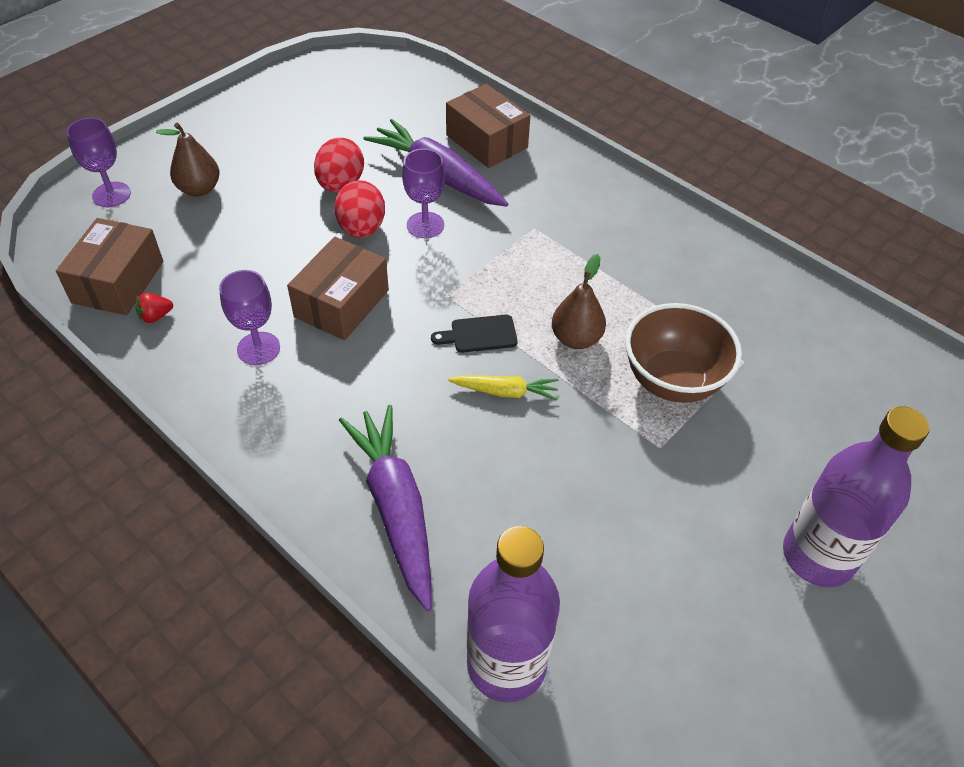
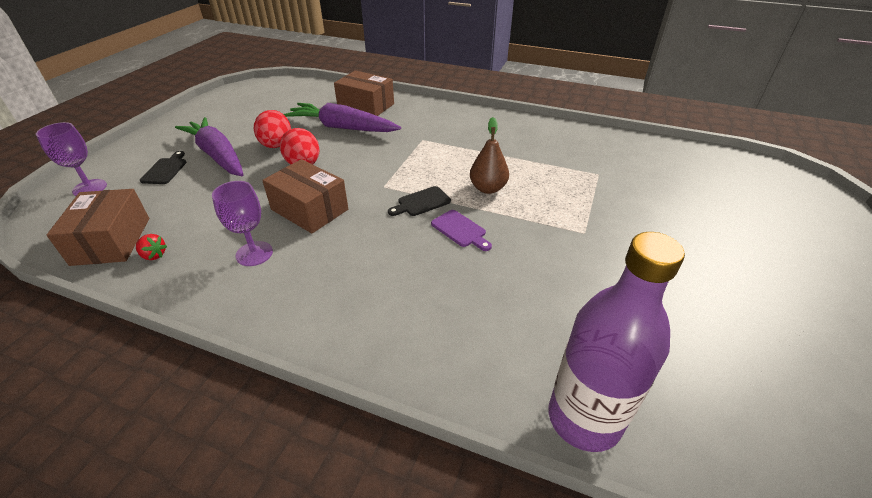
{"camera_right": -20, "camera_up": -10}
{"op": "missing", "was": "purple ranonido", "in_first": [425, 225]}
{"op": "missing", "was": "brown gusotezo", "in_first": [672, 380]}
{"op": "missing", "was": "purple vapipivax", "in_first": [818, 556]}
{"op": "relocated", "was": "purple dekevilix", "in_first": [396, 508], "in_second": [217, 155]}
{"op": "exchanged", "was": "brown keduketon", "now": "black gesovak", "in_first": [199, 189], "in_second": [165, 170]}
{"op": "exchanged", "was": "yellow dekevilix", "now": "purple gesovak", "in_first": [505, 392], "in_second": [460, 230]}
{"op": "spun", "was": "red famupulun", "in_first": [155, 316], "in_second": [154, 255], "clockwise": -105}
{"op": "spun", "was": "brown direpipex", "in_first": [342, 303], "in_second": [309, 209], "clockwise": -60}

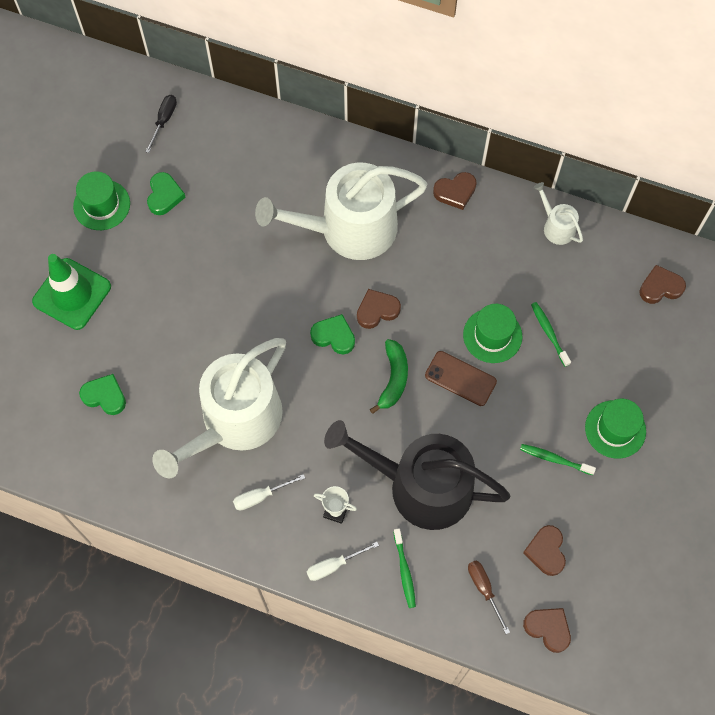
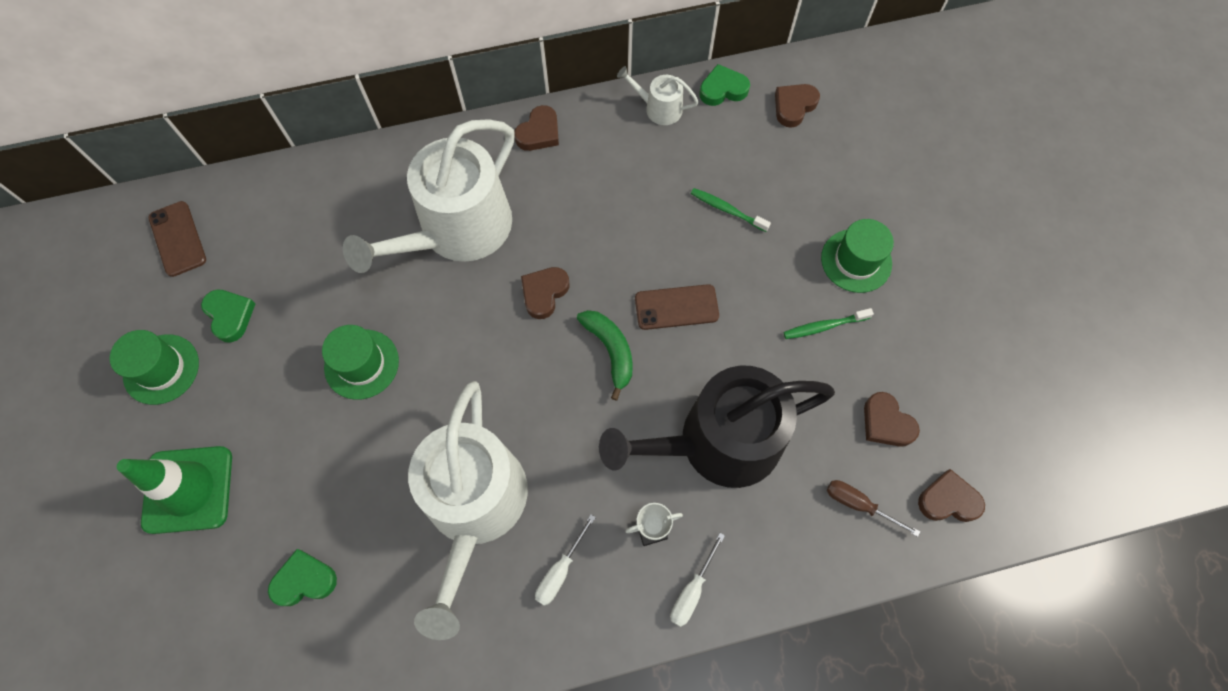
{"camera_right": -35, "camera_up": 0}
{"op": "missing", "was": "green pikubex", "in_first": [404, 571]}
{"op": "relocated", "was": "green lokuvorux", "in_first": [334, 336], "in_second": [723, 89]}
{"op": "relocated", "was": "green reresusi", "in_first": [492, 335], "in_second": [361, 364]}
{"op": "exchanged", "was": "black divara", "now": "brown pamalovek", "in_first": [164, 121], "in_second": [177, 239]}

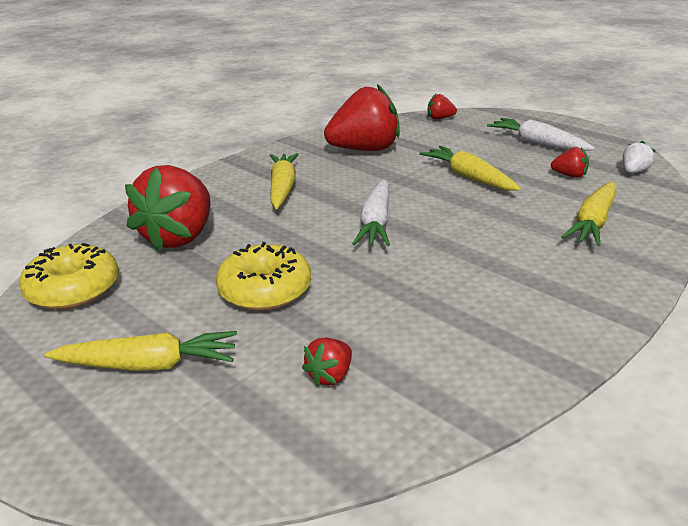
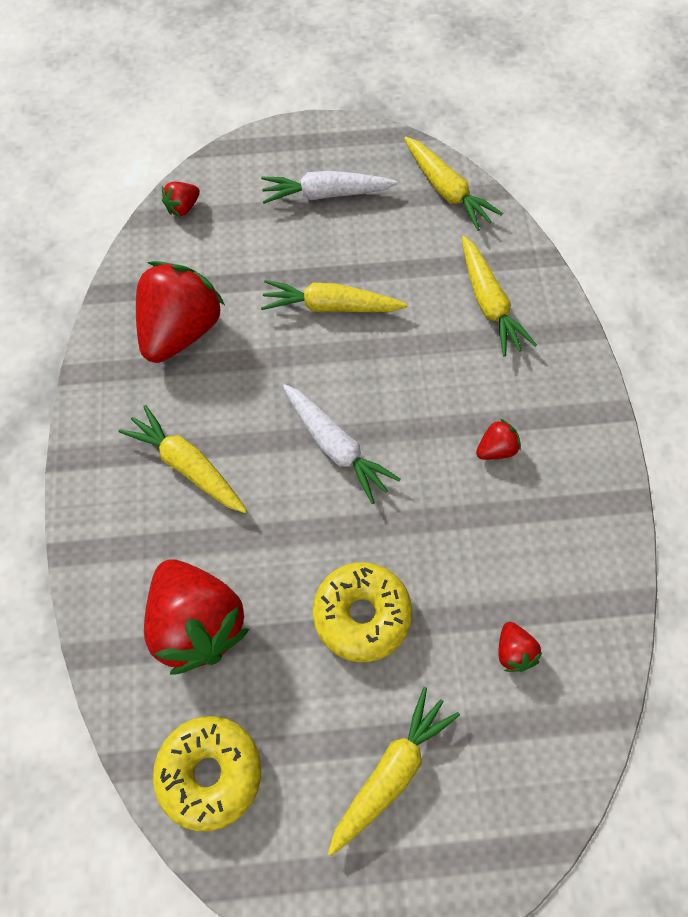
{"camera_right": -50, "camera_up": 35}
{"op": "relocated", "was": "red famupulun", "in_first": [569, 175], "in_second": [496, 449]}
{"op": "exchanged", "was": "white famupulun", "now": "yellow dekevilix", "in_first": [634, 171], "in_second": [446, 190]}

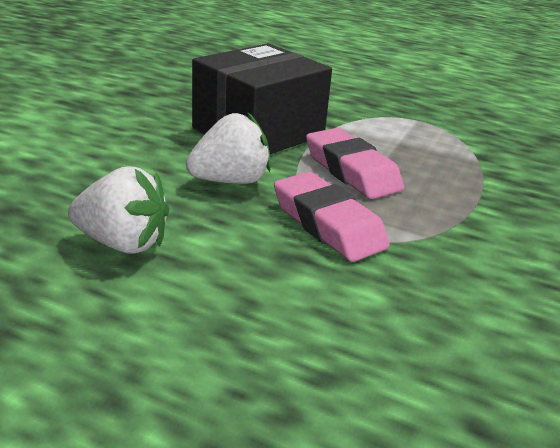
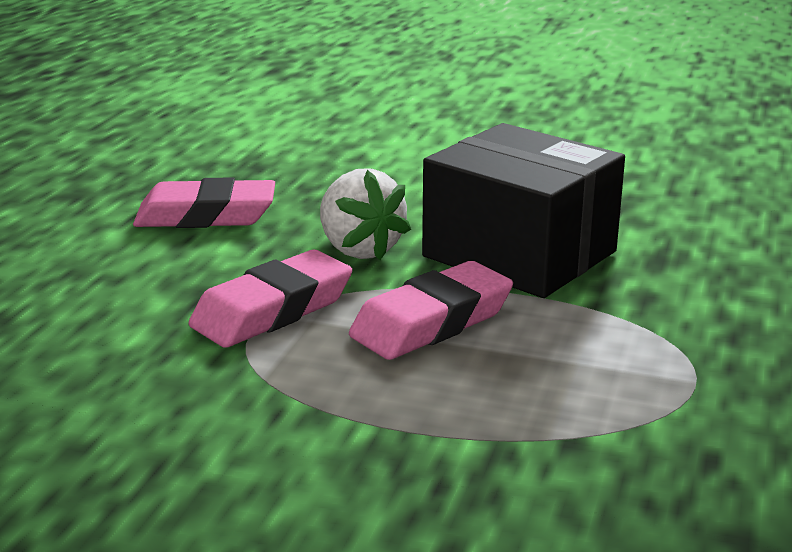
{"camera_right": 85, "camera_up": -5}
{"op": "exchanged", "was": "white famupulun", "now": "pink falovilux", "in_first": [123, 243], "in_second": [206, 216]}

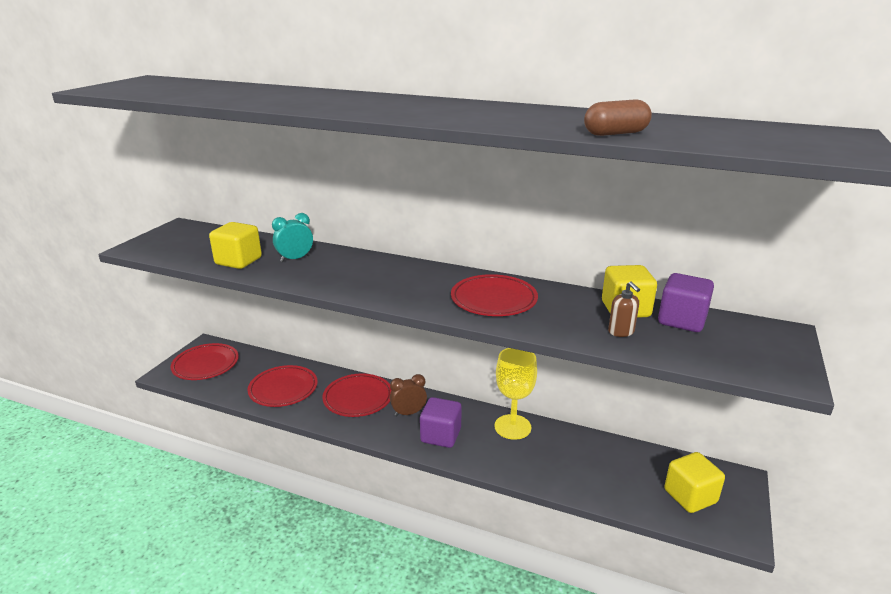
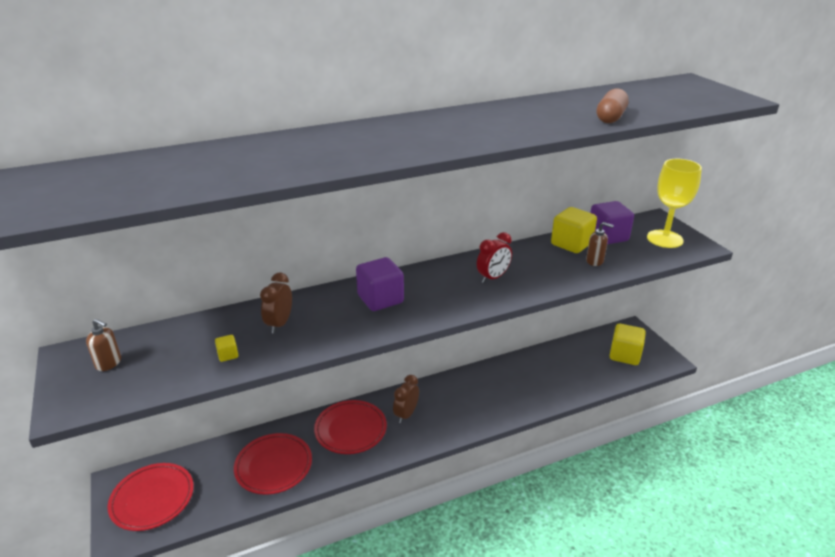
{"camera_right": -45, "camera_up": 5}
{"op": "appeared", "now": "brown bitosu", "in_second": [109, 363]}
{"op": "relocated", "was": "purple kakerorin", "in_first": [441, 435], "in_second": [380, 299]}
{"op": "relocated", "was": "yellow ranonido", "in_first": [512, 427], "in_second": [664, 239]}
{"op": "exchanged", "was": "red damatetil", "now": "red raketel", "in_first": [493, 299], "in_second": [493, 277]}
{"op": "colour", "was": "turquoise raketel", "now": "brown raketel", "in_first": [295, 259], "in_second": [279, 324]}
{"op": "size", "was": "yellow kakerorin", "in_first": [238, 261], "in_second": [228, 355], "ratio": 0.44}

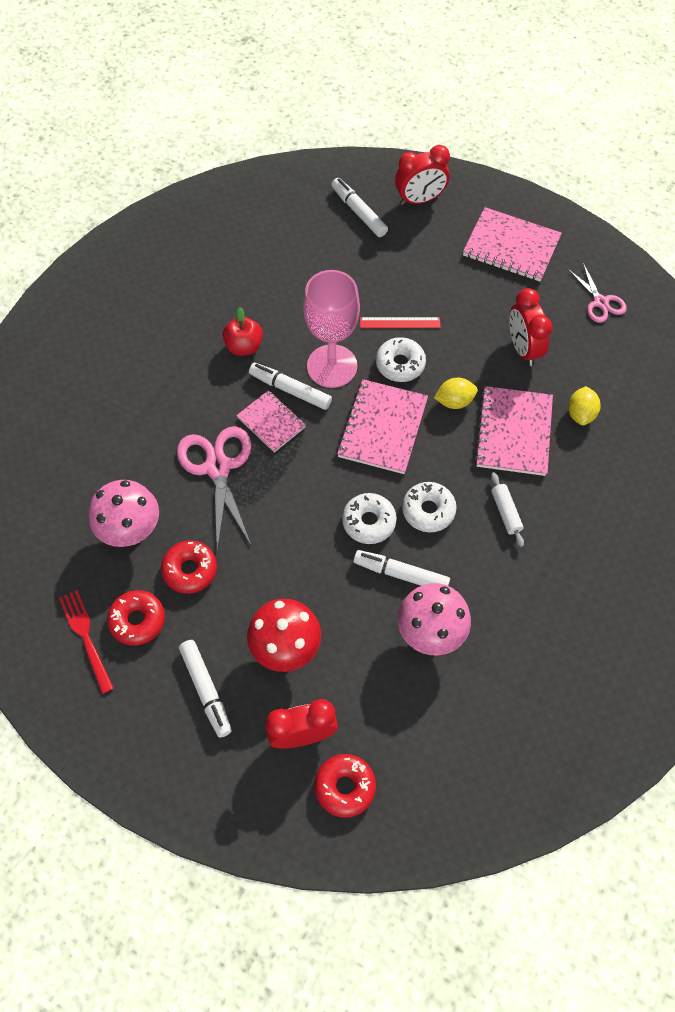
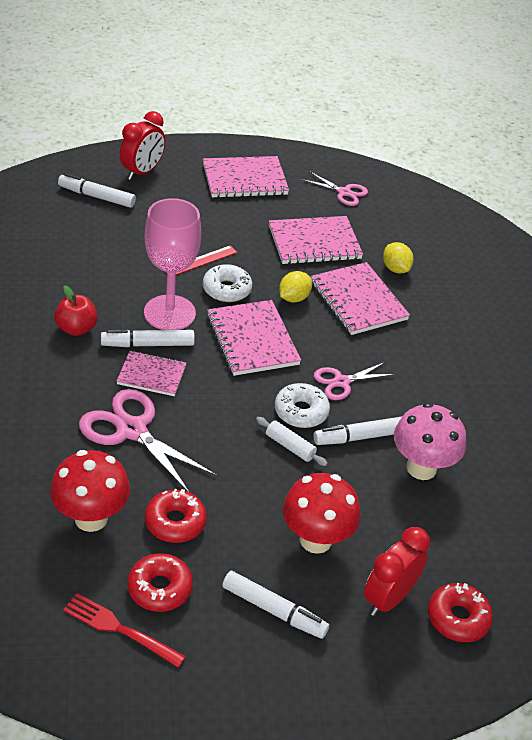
{"camera_right": -40, "camera_up": -20}
{"op": "relocated", "was": "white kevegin", "in_first": [505, 512], "in_second": [290, 446]}
{"op": "exchanged", "was": "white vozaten", "now": "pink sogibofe", "in_first": [428, 510], "in_second": [341, 382]}
{"op": "exchanged", "was": "red raketel", "now": "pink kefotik", "in_first": [523, 349], "in_second": [314, 243]}
{"op": "colour", "was": "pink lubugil", "now": "red lubugil", "in_first": [132, 531], "in_second": [91, 518]}

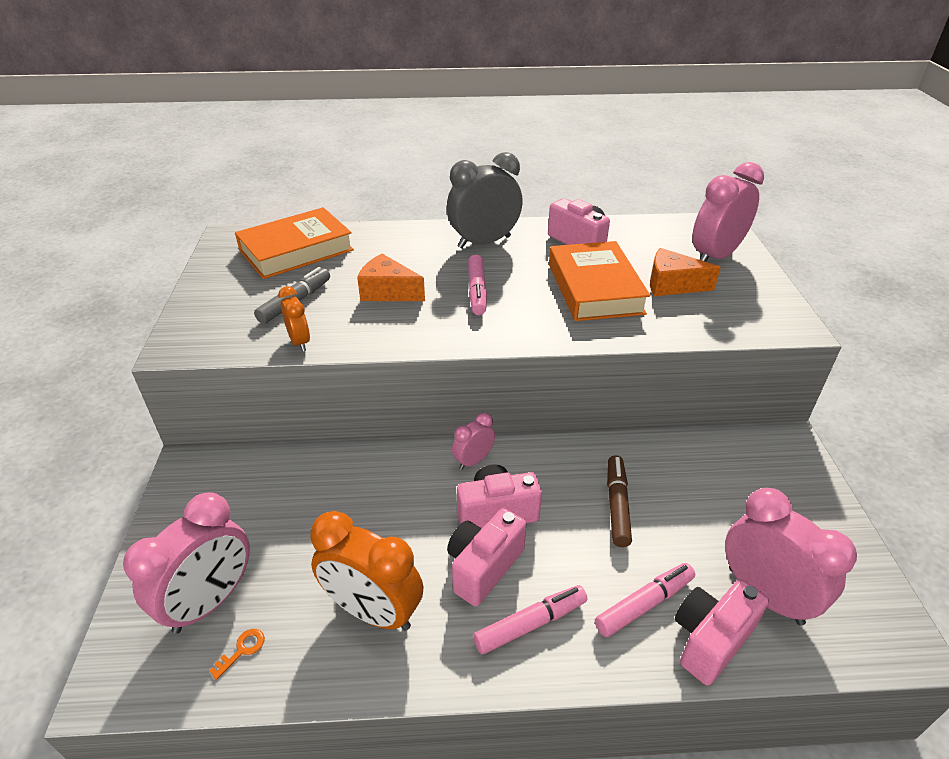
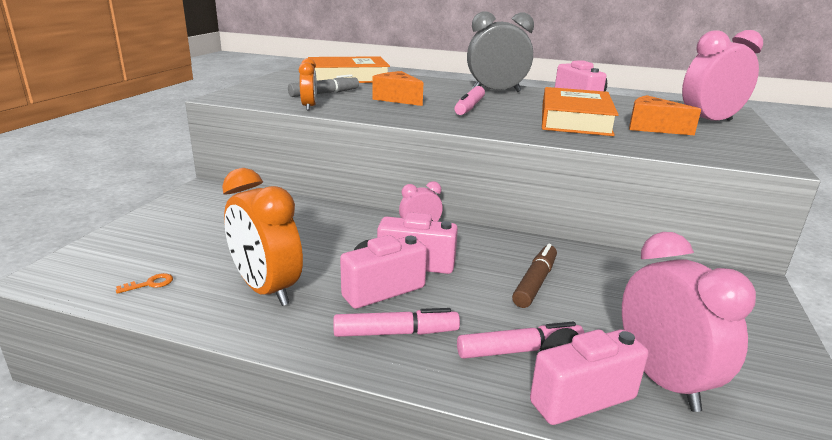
{"camera_right": 20, "camera_up": -15}
{"op": "missing", "was": "pink raketel", "in_first": [210, 602]}

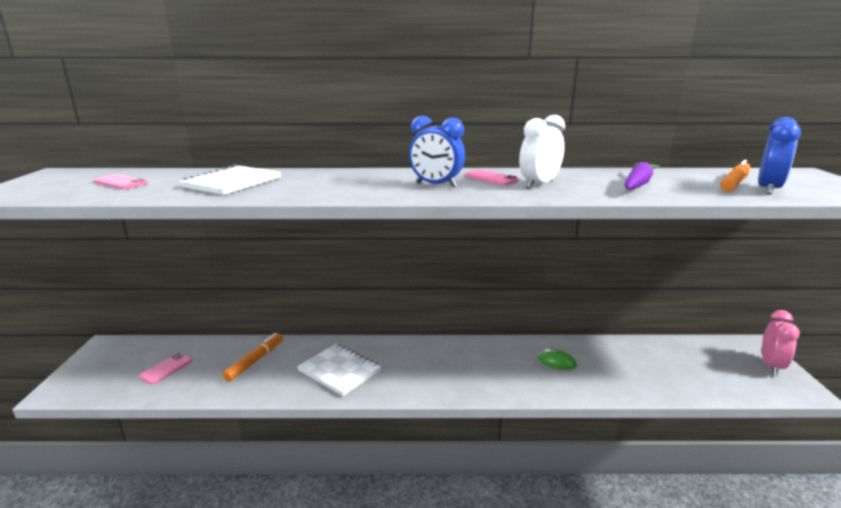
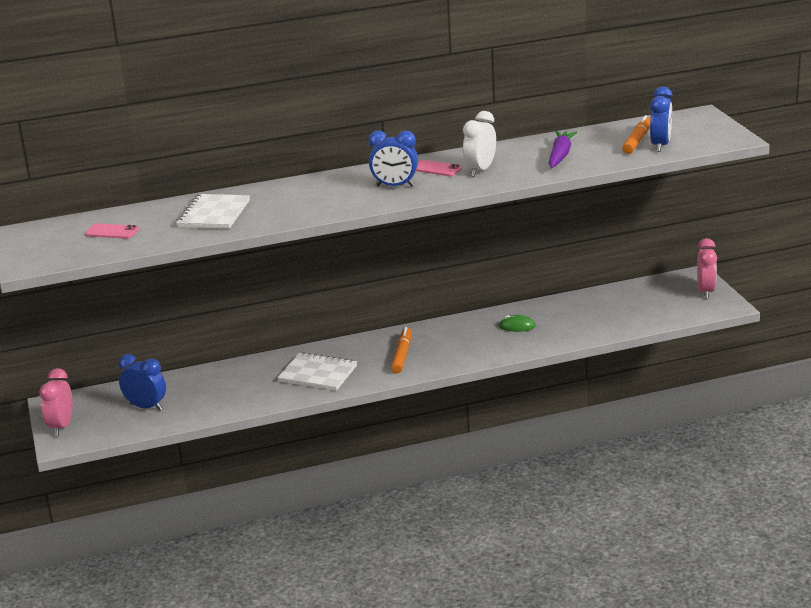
{"camera_right": -15, "camera_up": 5}
{"op": "appeared", "now": "pink raketel", "in_second": [61, 427]}
{"op": "relocated", "was": "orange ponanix", "in_first": [255, 361], "in_second": [402, 355]}
{"op": "exchanged", "was": "pink pamalovek", "now": "blue raketel", "in_first": [166, 369], "in_second": [146, 407]}

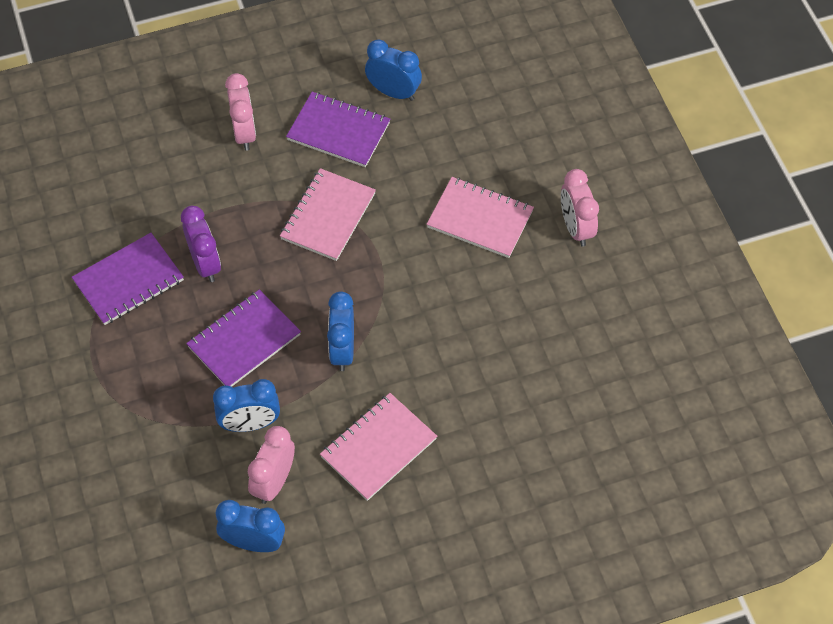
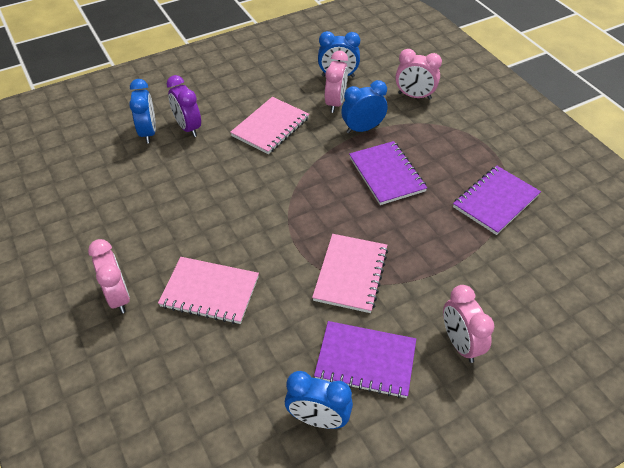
{"camera_right": 170, "camera_up": -10}
{"op": "appeared", "now": "pink raketel", "in_second": [414, 96]}
{"op": "relocated", "was": "purple raketel", "in_first": [205, 264], "in_second": [188, 128]}
{"op": "relocated", "was": "blue raketel", "in_first": [342, 350], "in_second": [148, 132]}
{"op": "spun", "was": "purple kefotik", "in_first": [244, 340], "in_second": [387, 174], "clockwise": -60}

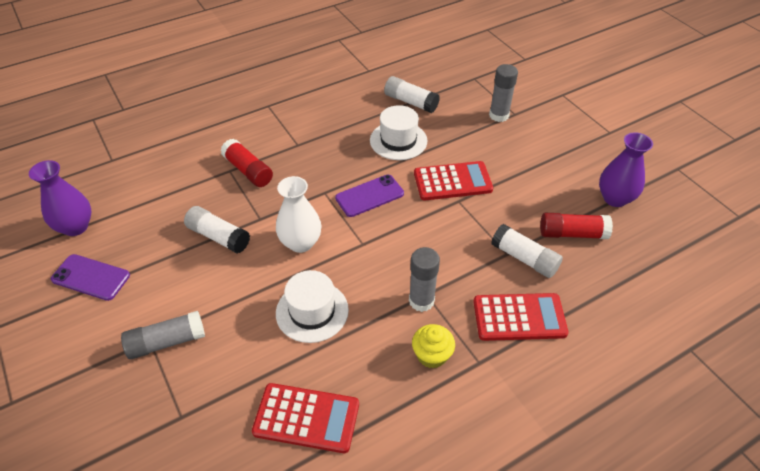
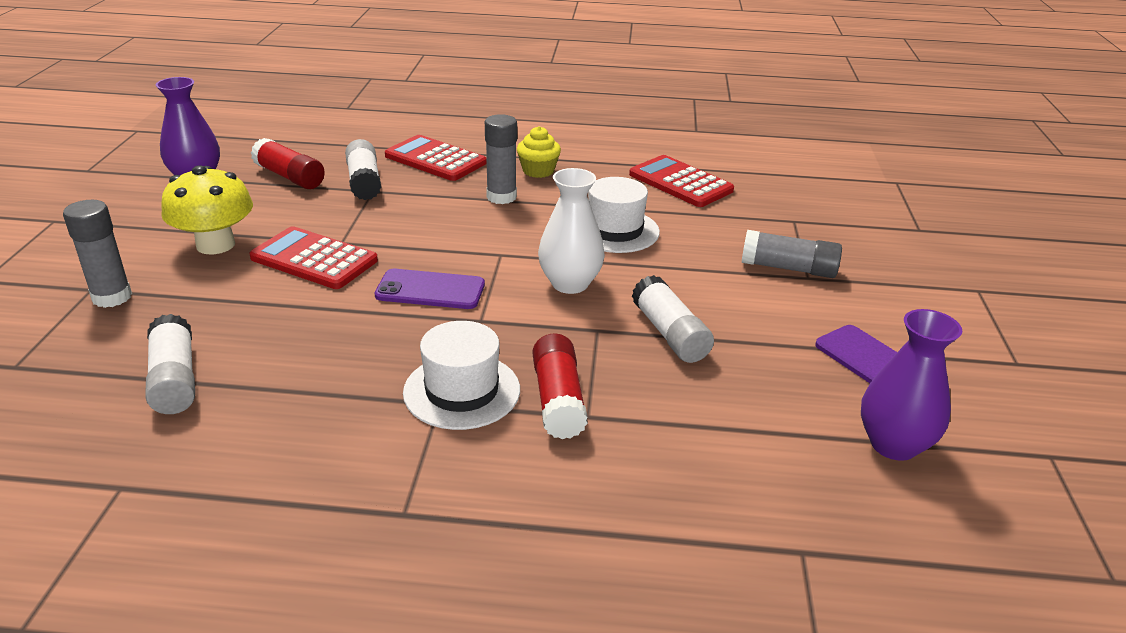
{"camera_right": -145, "camera_up": -15}
{"op": "appeared", "now": "yellow lubugil", "in_second": [215, 245]}
{"op": "relocated", "was": "white reresusi", "in_first": [398, 140], "in_second": [462, 391]}

